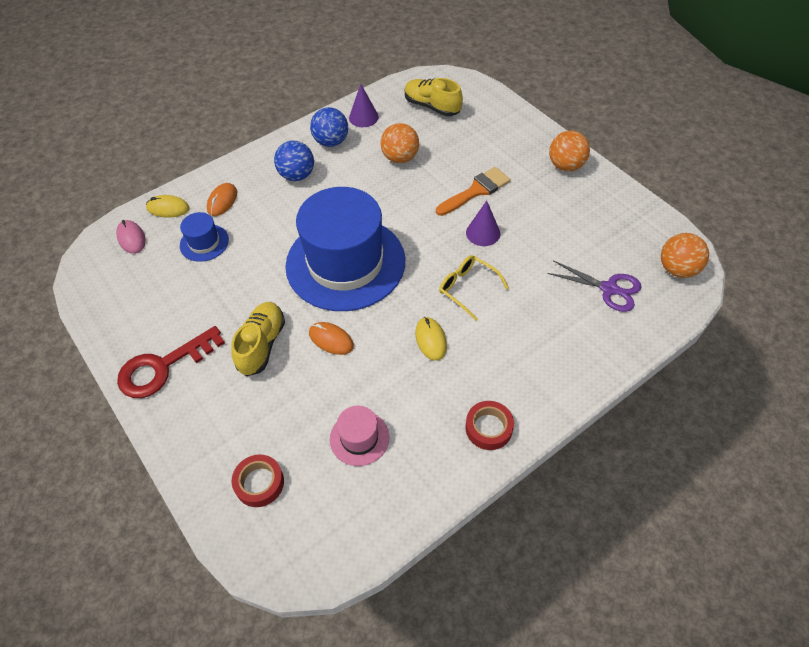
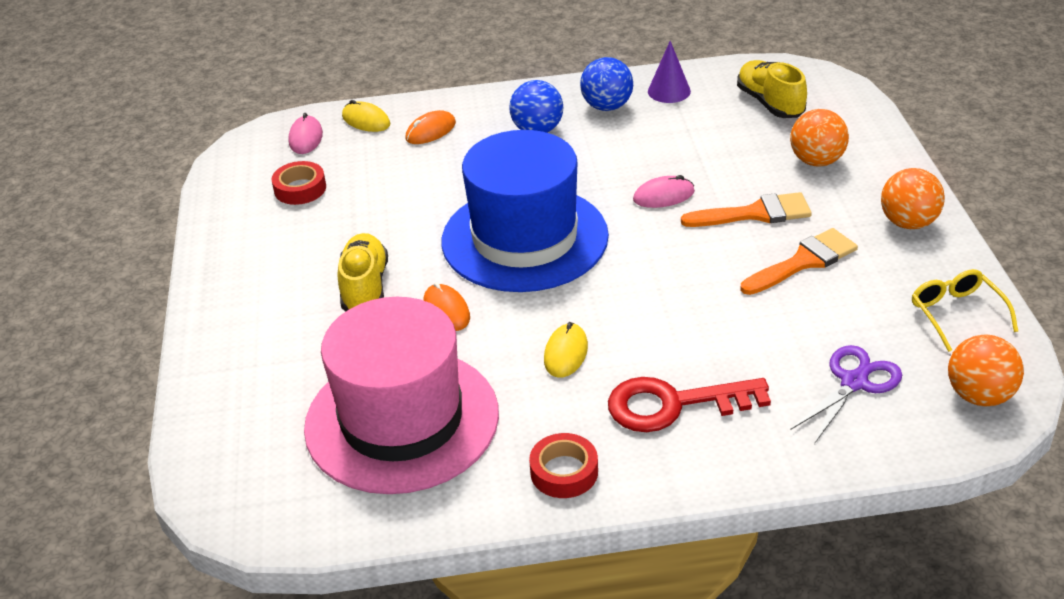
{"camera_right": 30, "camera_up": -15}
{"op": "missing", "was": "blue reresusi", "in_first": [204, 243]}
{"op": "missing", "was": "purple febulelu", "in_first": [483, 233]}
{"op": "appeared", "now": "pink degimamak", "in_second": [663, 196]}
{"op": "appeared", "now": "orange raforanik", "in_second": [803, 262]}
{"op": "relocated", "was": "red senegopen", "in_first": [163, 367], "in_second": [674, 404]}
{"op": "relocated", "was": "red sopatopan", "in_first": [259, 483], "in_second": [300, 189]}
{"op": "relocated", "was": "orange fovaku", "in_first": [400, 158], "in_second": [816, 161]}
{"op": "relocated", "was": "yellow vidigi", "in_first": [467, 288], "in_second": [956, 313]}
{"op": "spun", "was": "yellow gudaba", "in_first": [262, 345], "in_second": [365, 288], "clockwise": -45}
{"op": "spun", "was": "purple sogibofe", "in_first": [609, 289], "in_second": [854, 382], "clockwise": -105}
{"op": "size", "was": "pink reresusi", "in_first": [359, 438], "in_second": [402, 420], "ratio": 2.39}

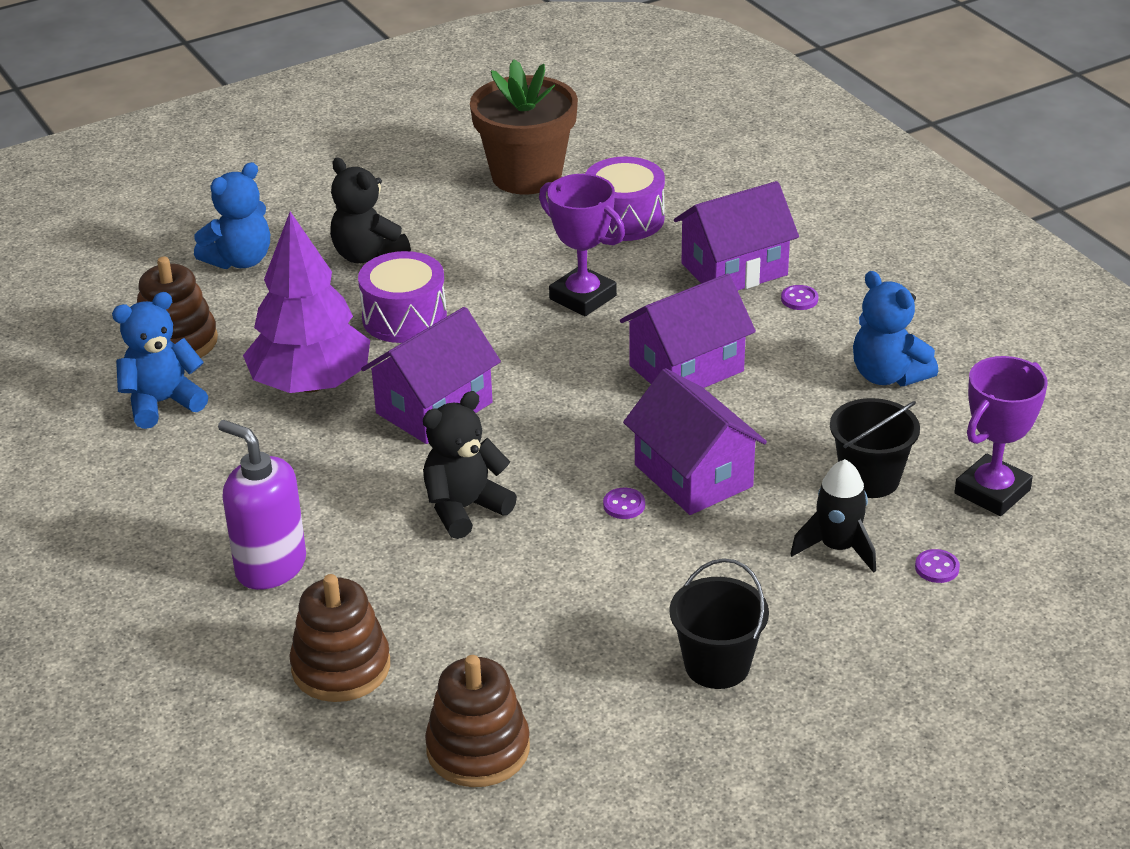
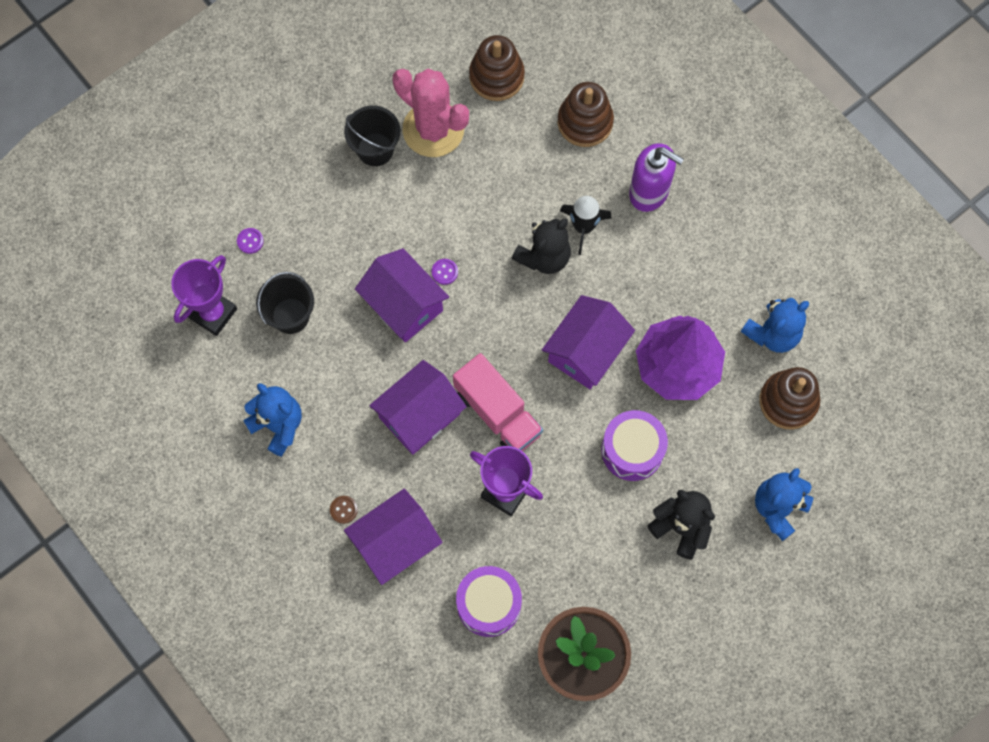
{"camera_right": 170, "camera_up": 35}
{"op": "appeared", "now": "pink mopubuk", "in_second": [433, 129]}
{"op": "appeared", "now": "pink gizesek", "in_second": [497, 413]}
{"op": "relocated", "was": "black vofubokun", "in_first": [837, 547], "in_second": [583, 227]}
{"op": "colour", "was": "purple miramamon", "now": "brown miramamon", "in_first": [799, 299], "in_second": [343, 510]}

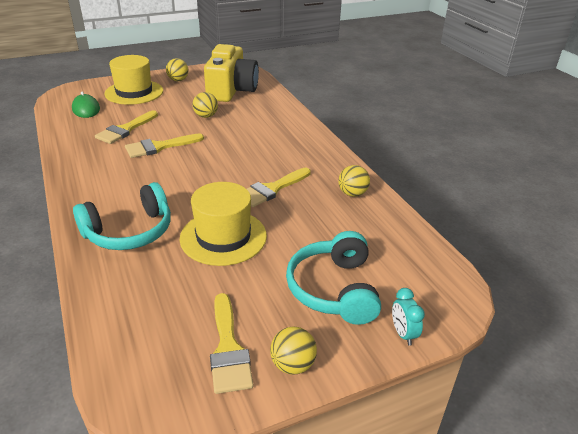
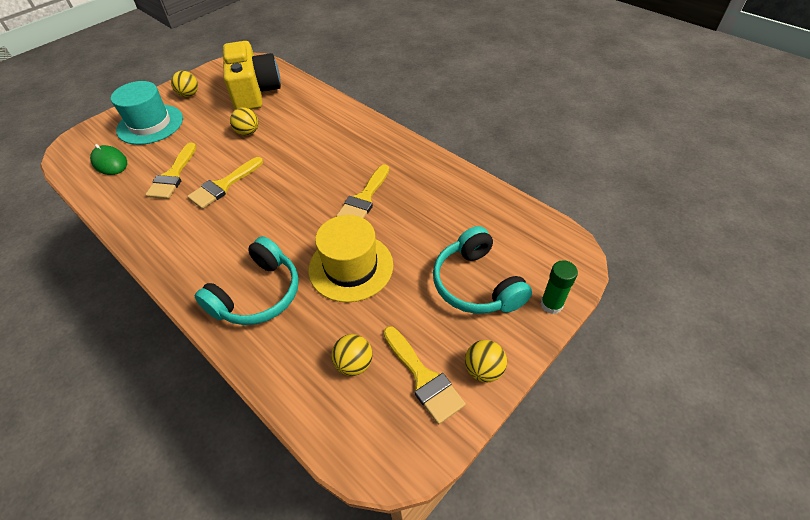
{"camera_right": -20, "camera_up": 15}
{"op": "relocated", "was": "yellow fovaku", "in_first": [352, 193], "in_second": [354, 364]}
{"op": "exchanged", "was": "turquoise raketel", "now": "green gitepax", "in_first": [403, 333], "in_second": [551, 304]}
{"op": "colour", "was": "yellow reresusi", "now": "turquoise reresusi", "in_first": [134, 92], "in_second": [150, 124]}

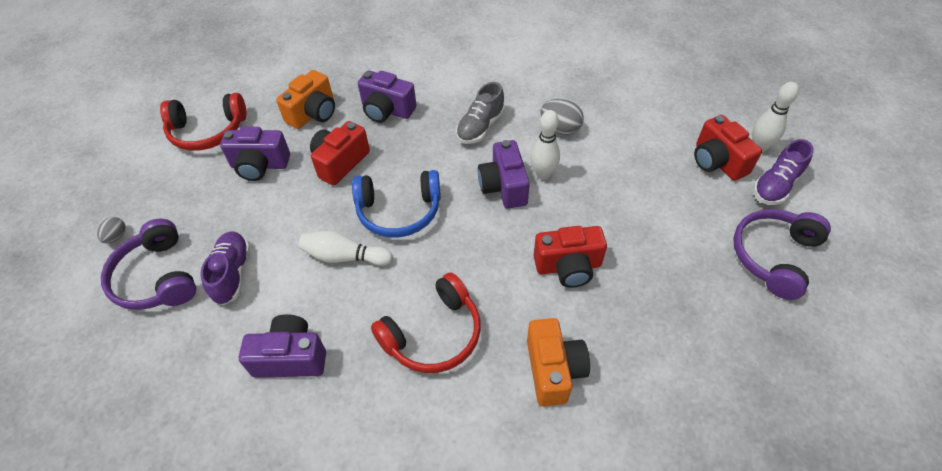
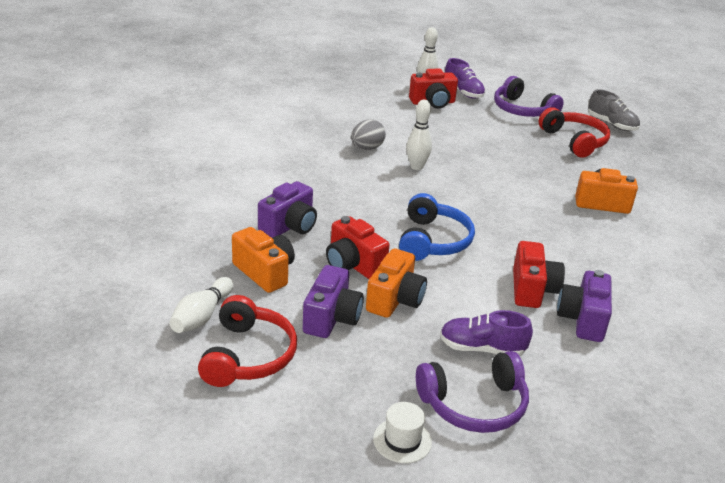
{"camera_right": -80, "camera_up": -20}
{"op": "missing", "was": "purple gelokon", "in_first": [503, 187]}
{"op": "appeared", "now": "orange gelokon", "in_second": [395, 300]}
{"op": "relocated", "was": "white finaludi", "in_first": [344, 257], "in_second": [202, 316]}
{"op": "relocated", "was": "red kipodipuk", "in_first": [433, 334], "in_second": [574, 141]}
{"op": "relocated", "was": "grey gudaba", "in_first": [480, 127], "in_second": [611, 124]}
{"op": "relocated", "was": "red gelokon", "in_first": [568, 267], "in_second": [532, 290]}
{"op": "exchanged", "was": "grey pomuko", "now": "white reresusi", "in_first": [116, 236], "in_second": [402, 440]}

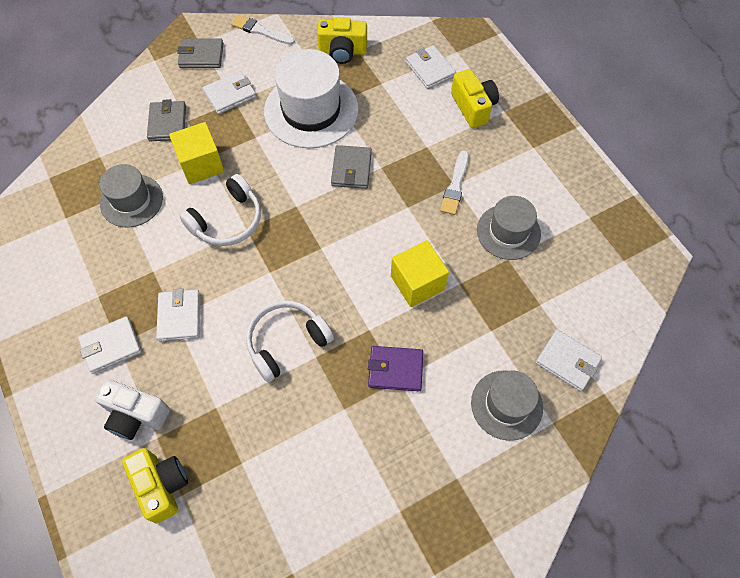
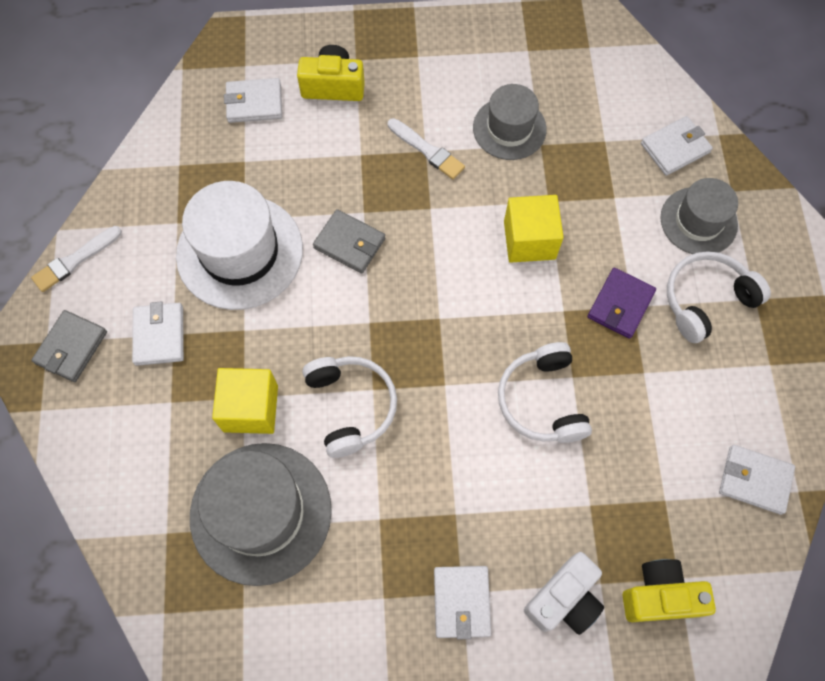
{"camera_right": -65, "camera_up": 5}
{"op": "missing", "was": "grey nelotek", "in_first": [167, 123]}
{"op": "missing", "was": "yellow gelokon", "in_first": [342, 51]}
{"op": "appeared", "now": "white kipodipuk", "in_second": [706, 300]}
{"op": "relocated", "was": "white nelotek", "in_first": [179, 316], "in_second": [754, 480]}
{"op": "size", "was": "grey reresusi", "in_first": [131, 201], "in_second": [261, 513], "ratio": 1.62}

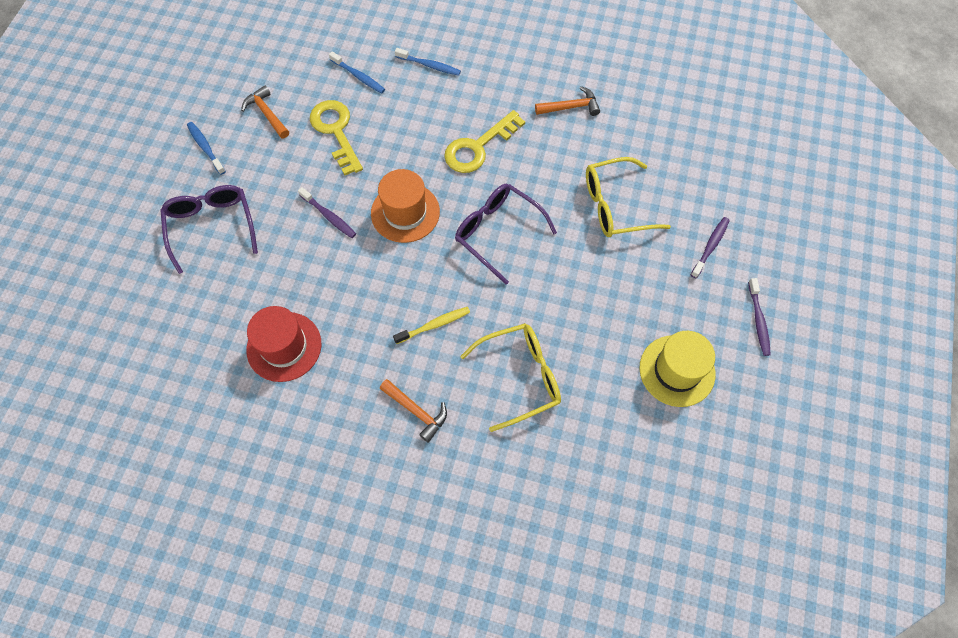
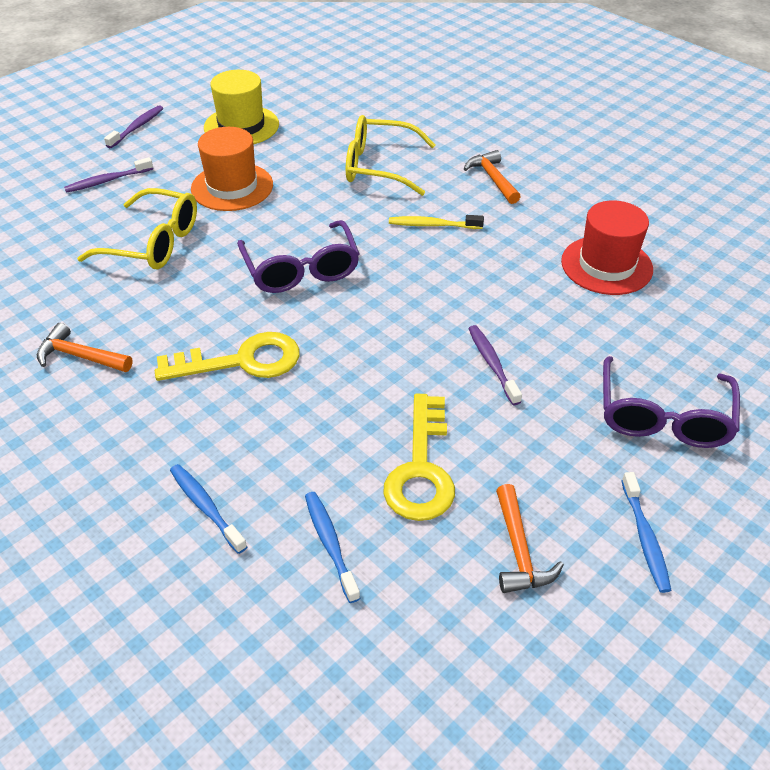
{"camera_right": -150, "camera_up": -20}
{"op": "relocated", "was": "orange reresusi", "in_first": [405, 212], "in_second": [232, 187]}

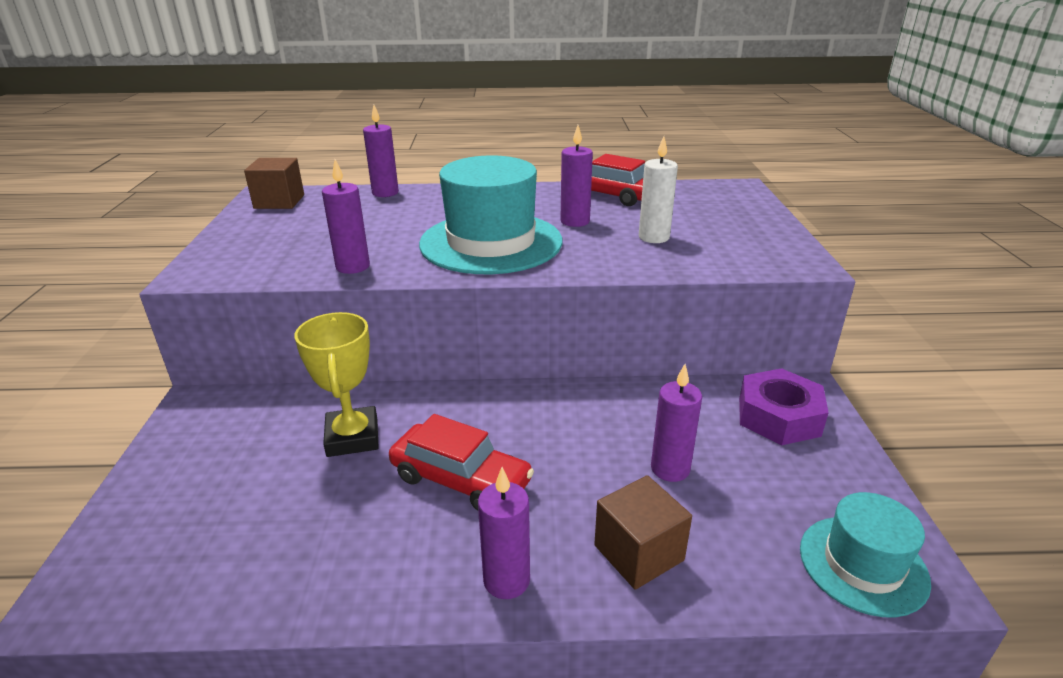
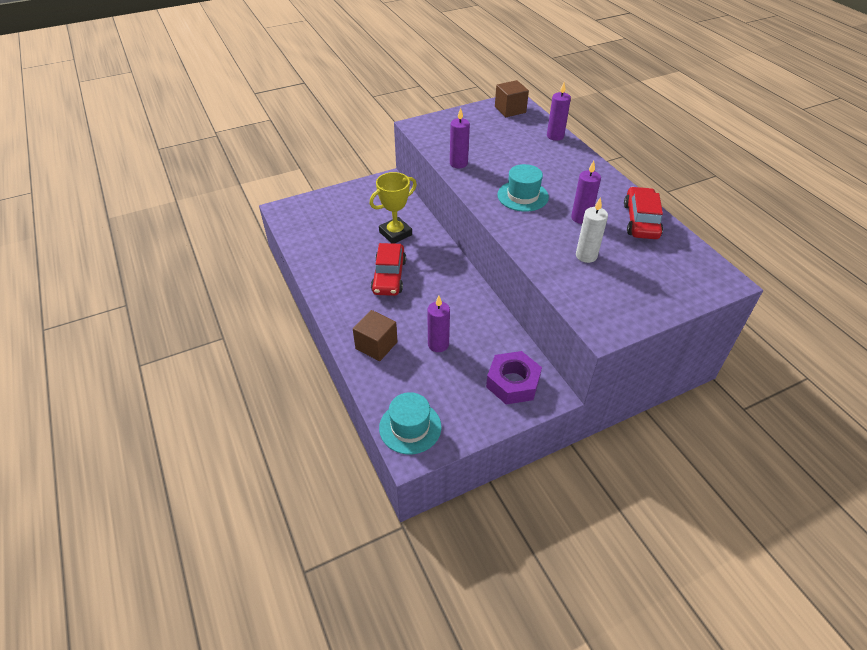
{"camera_right": 65, "camera_up": 15}
{"op": "missing", "was": "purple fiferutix", "in_first": [506, 580]}
{"op": "size", "was": "turquoise reresusi", "in_first": [491, 242], "in_second": [522, 196], "ratio": 0.57}

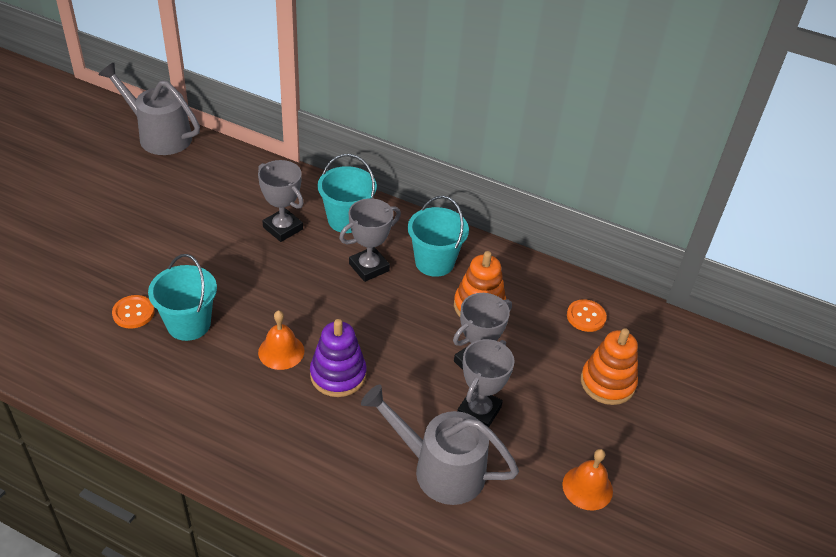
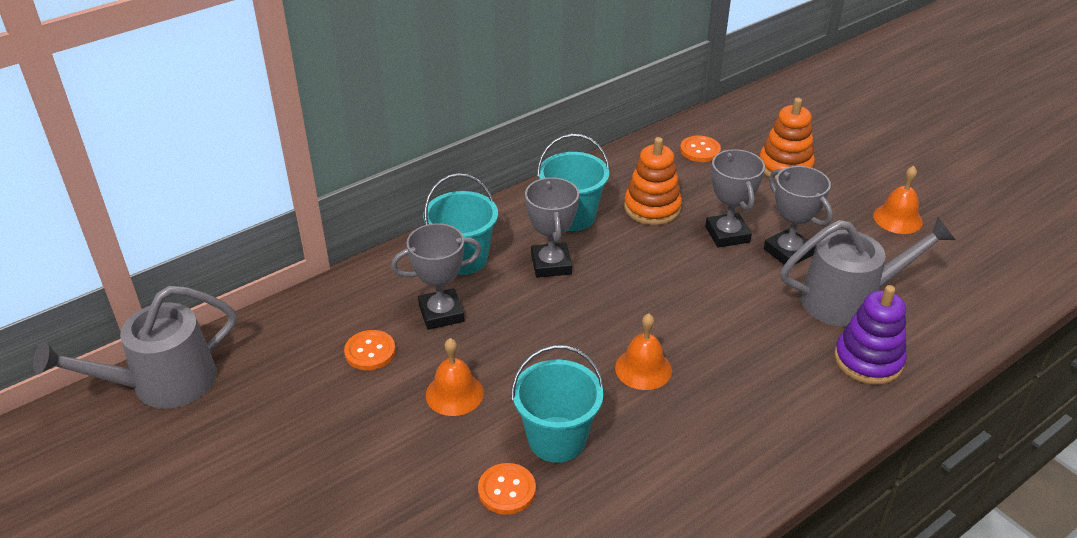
{"camera_right": -60, "camera_up": -5}
{"op": "appeared", "now": "orange miramamon", "in_second": [370, 351]}
{"op": "appeared", "now": "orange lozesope", "in_second": [454, 393]}
{"op": "relocated", "was": "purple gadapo", "in_first": [338, 375], "in_second": [868, 360]}
{"op": "spun", "was": "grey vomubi", "in_first": [439, 469], "in_second": [849, 299], "clockwise": -150}

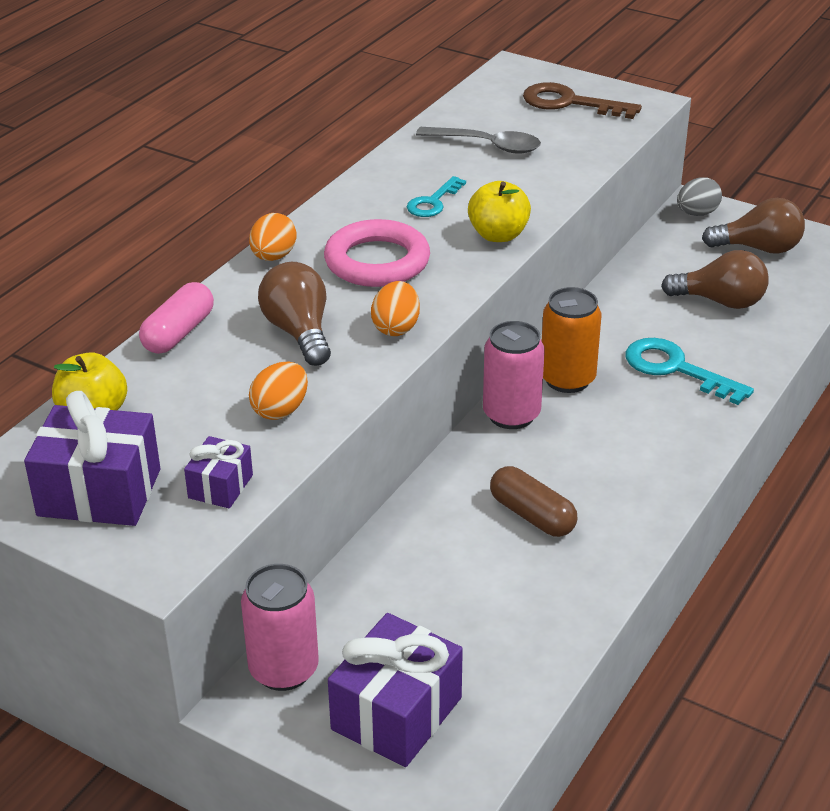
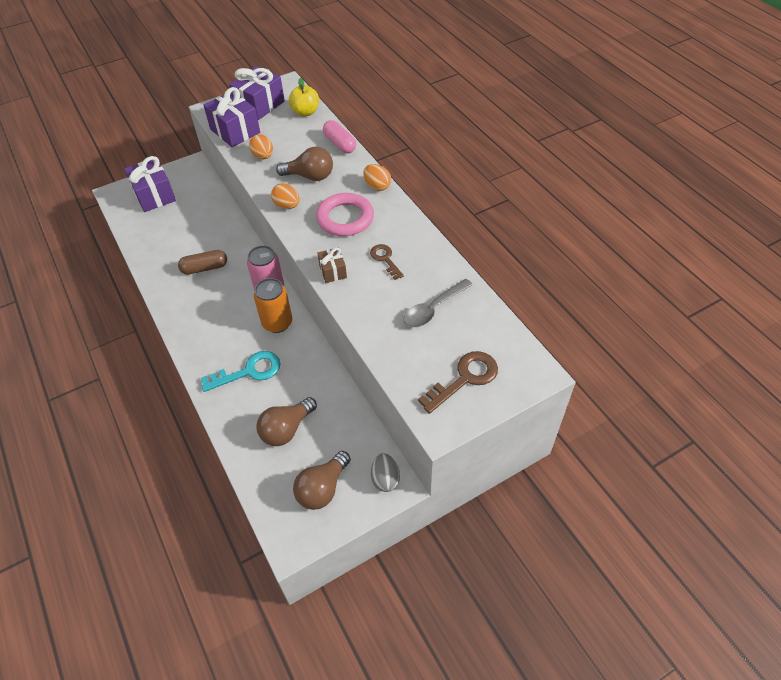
{"camera_right": 120, "camera_up": 15}
{"op": "missing", "was": "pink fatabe", "in_first": [283, 669]}
{"op": "exchanged", "was": "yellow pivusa", "now": "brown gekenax", "in_first": [498, 235], "in_second": [333, 271]}
{"op": "colour", "was": "turquoise senegopen", "now": "brown senegopen", "in_first": [433, 202], "in_second": [385, 259]}
{"op": "size", "was": "purple gekenax", "in_first": [220, 486], "in_second": [235, 131], "ratio": 1.88}

